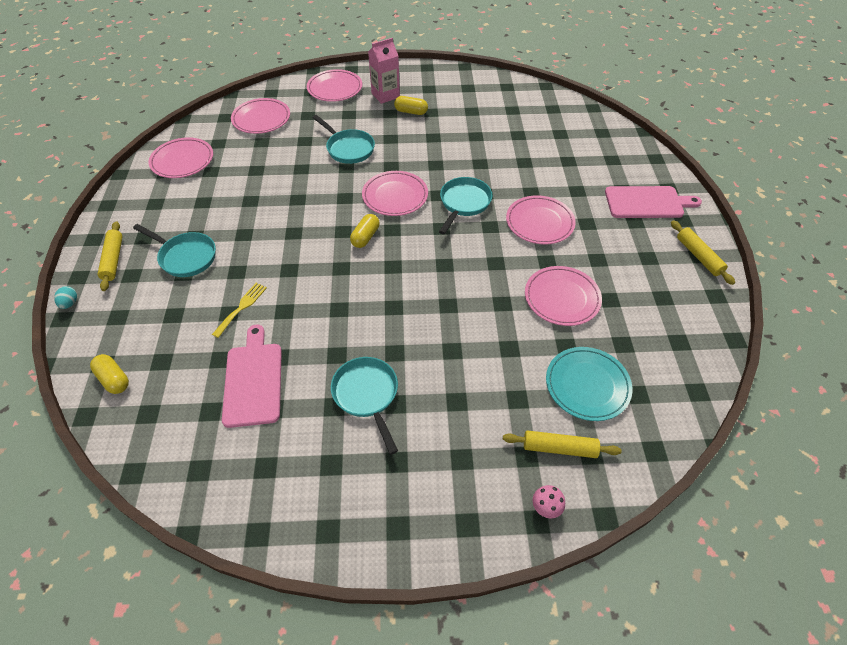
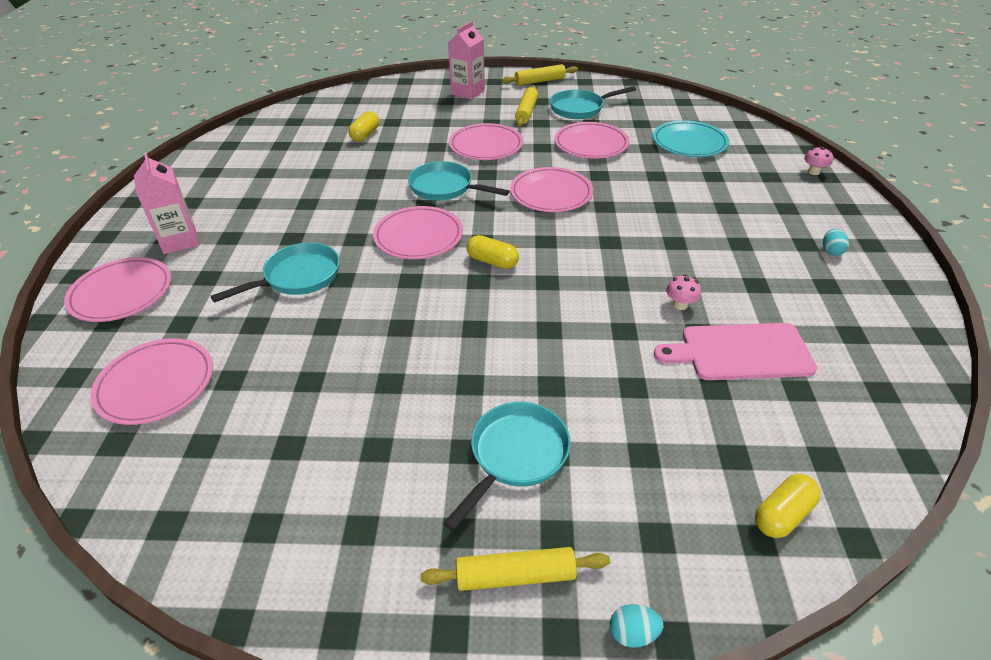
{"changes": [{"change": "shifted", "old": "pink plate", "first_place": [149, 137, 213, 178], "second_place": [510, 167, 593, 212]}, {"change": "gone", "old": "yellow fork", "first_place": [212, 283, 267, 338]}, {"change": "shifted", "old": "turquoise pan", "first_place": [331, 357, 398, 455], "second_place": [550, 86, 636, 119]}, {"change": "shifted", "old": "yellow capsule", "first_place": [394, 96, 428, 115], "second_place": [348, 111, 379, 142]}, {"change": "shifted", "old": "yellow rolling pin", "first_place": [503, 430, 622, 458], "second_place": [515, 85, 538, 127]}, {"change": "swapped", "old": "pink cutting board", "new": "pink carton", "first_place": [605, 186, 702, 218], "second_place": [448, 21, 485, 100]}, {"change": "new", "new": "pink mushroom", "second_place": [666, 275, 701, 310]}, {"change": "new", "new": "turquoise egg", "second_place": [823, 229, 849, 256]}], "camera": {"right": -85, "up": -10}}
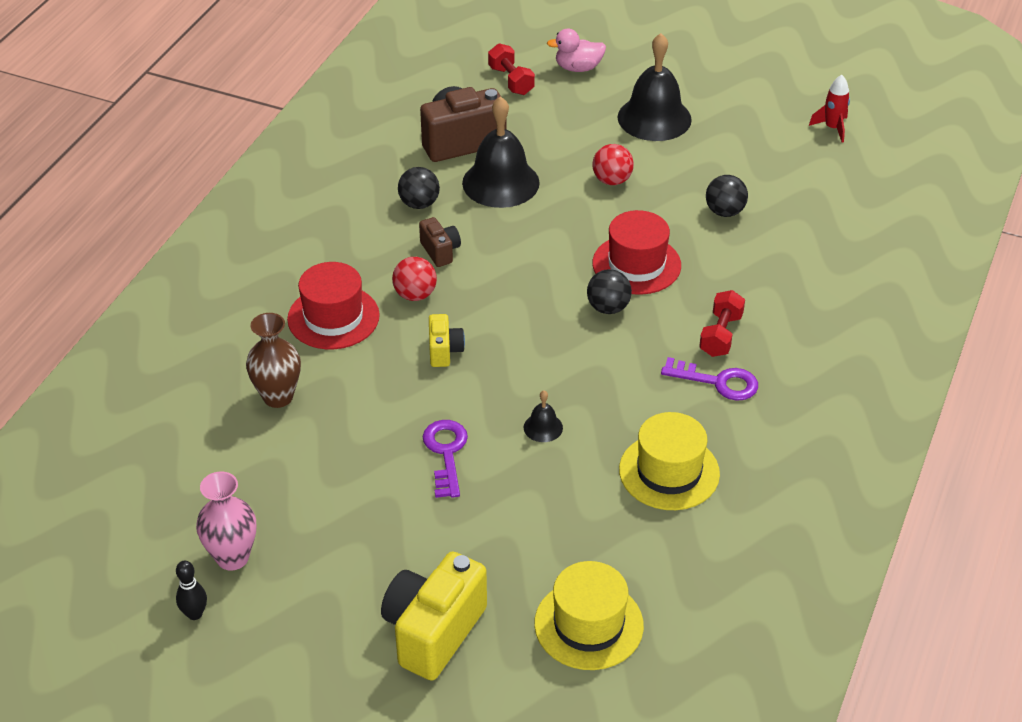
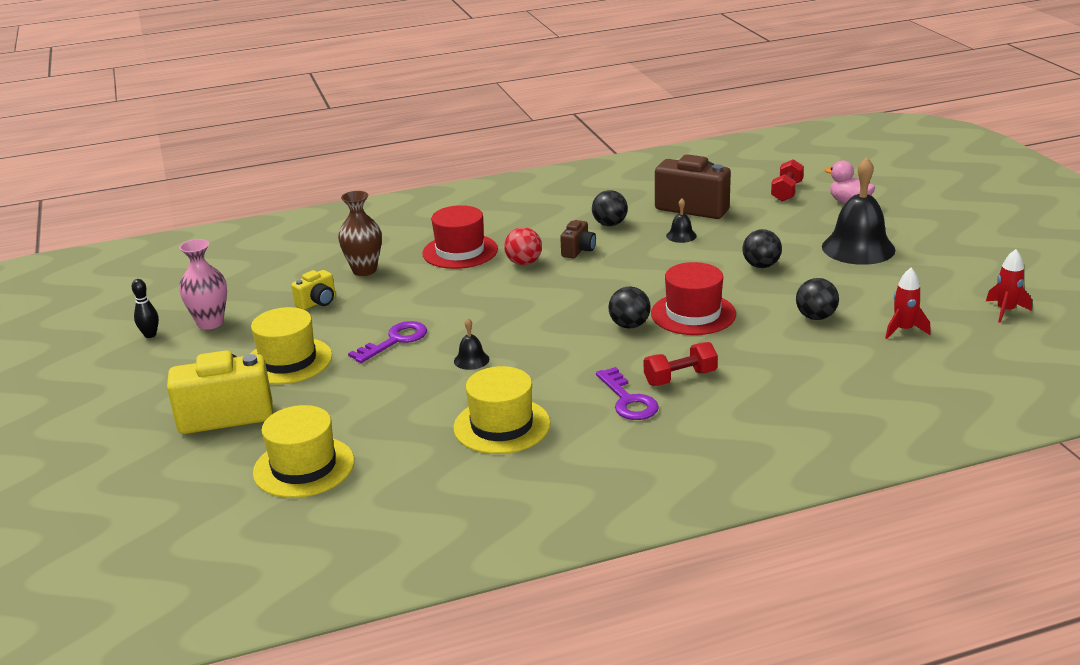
{"changes": [{"change": "shifted", "old": "yellow camera", "first_place": [429, 314, 465, 367], "second_place": [291, 270, 335, 310]}, {"change": "scaled", "old": "black bell", "first_place": [462, 96, 540, 208], "second_place": [666, 198, 697, 243], "factor": 0.44}, {"change": "repainted", "old": "red ball", "new": "black ball", "first_place": [592, 144, 634, 185], "second_place": [742, 229, 782, 268]}, {"change": "new", "new": "yellow hat", "second_place": [250, 307, 332, 385]}, {"change": "new", "new": "red rocket", "second_place": [885, 268, 930, 339]}], "camera": {"right": 50, "up": -15}}
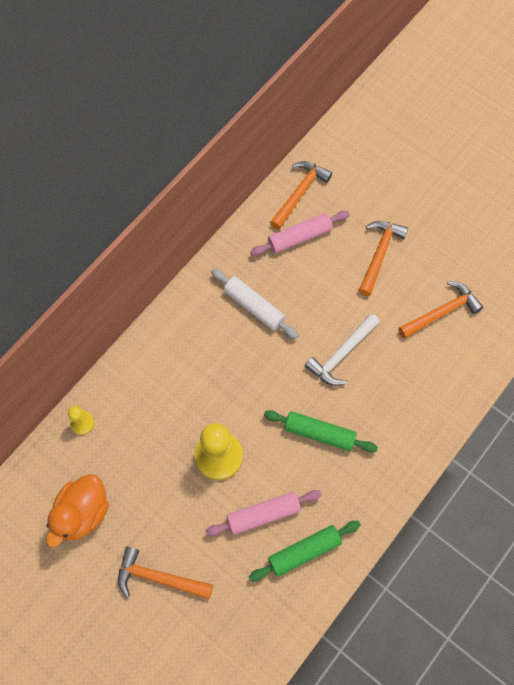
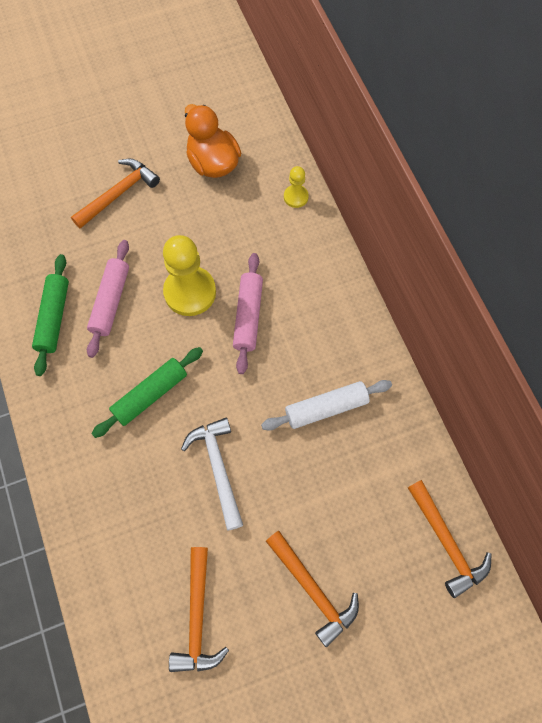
{"changes": [{"change": "shifted", "old": "pink rolling pin", "first_place": [250, 211, 350, 256], "second_place": [233, 253, 263, 374]}], "camera": {"right": 120, "up": 0}}
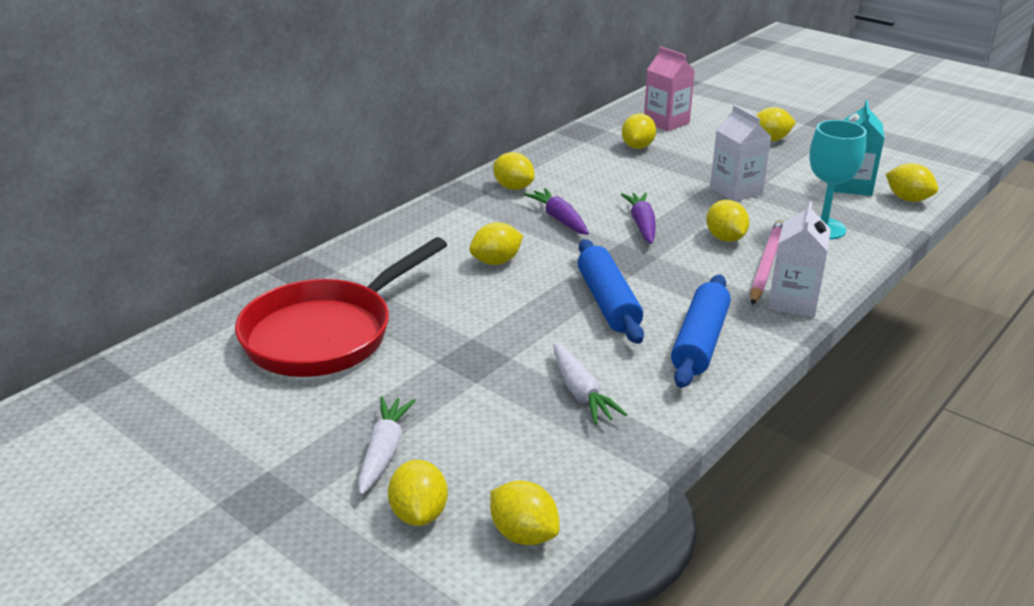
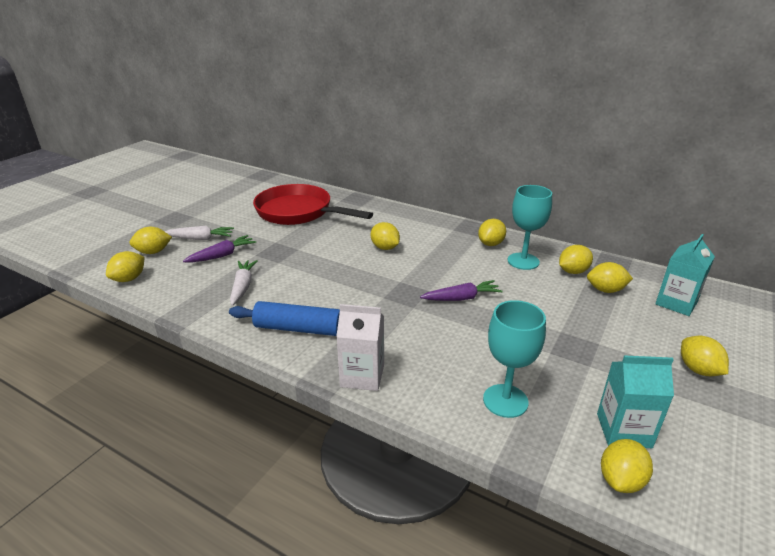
{"changes": [{"change": "shifted", "old": "purple carrot", "first_place": [523, 188, 589, 235], "second_place": [183, 235, 256, 263]}, {"change": "rotated", "old": "white carrot", "first_place": [553, 343, 627, 424], "second_place": [230, 260, 258, 306], "degrees": 120}, {"change": "gone", "old": "blue rolling pin", "first_place": [578, 239, 644, 344]}, {"change": "repainted", "old": "pink carton", "new": "turquoise carton", "first_place": [644, 46, 695, 131], "second_place": [655, 234, 715, 316]}, {"change": "shifted", "old": "yellow lemon", "first_place": [706, 200, 750, 242], "second_place": [559, 245, 593, 274]}, {"change": "gone", "old": "white carton", "first_place": [710, 105, 772, 202]}, {"change": "gone", "old": "pink pencil", "first_place": [750, 220, 784, 305]}, {"change": "new", "new": "turquoise goblet", "second_place": [508, 185, 552, 270]}], "camera": {"right": 80, "up": 0}}
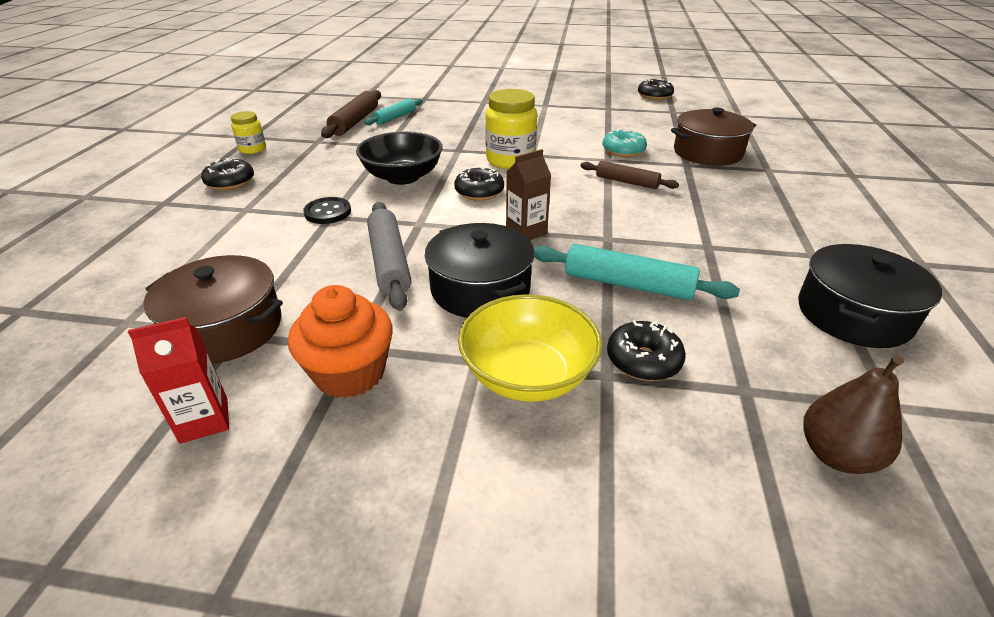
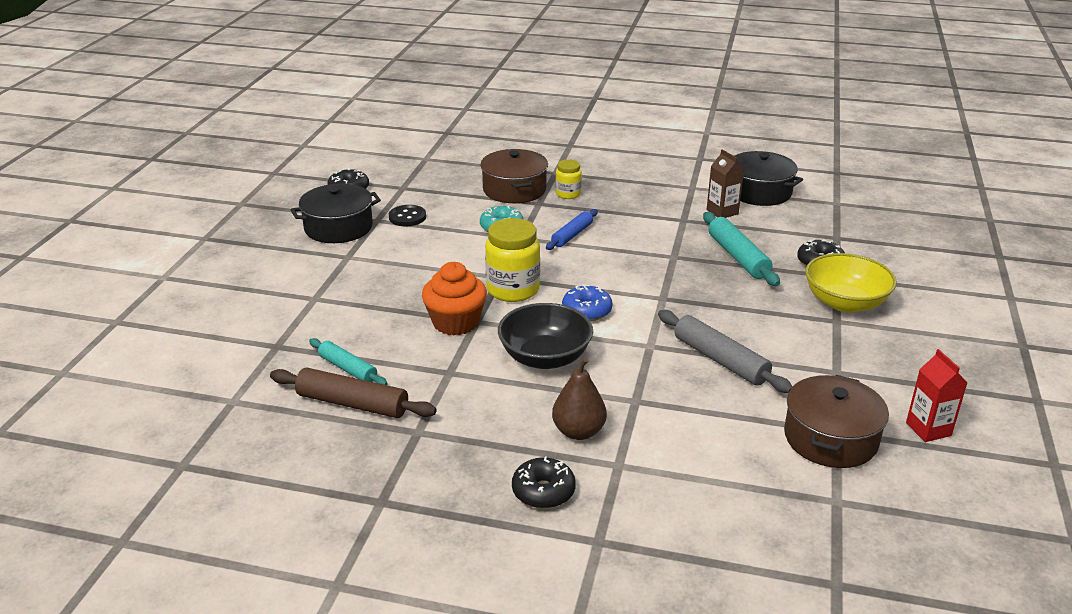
{"changes": [{"change": "shifted", "old": "yellow jar", "first_place": [231, 111, 266, 154], "second_place": [555, 159, 582, 199]}, {"change": "shifted", "old": "orange cupcake", "first_place": [288, 285, 393, 398], "second_place": [422, 262, 487, 335]}, {"change": "shifted", "old": "black button", "first_place": [303, 197, 351, 224], "second_place": [389, 205, 426, 226]}, {"change": "rotated", "old": "grey rolling pin", "first_place": [367, 202, 411, 311], "second_place": [658, 310, 793, 393], "degrees": 60}, {"change": "shifted", "old": "black pot", "first_place": [425, 223, 535, 318], "second_place": [291, 184, 381, 243]}, {"change": "repainted", "old": "black donut", "new": "blue donut", "first_place": [454, 166, 504, 201], "second_place": [562, 284, 612, 321]}, {"change": "shifted", "old": "brown carton", "first_place": [506, 149, 551, 240], "second_place": [707, 149, 744, 218]}, {"change": "rotated", "old": "turquoise rolling pin", "first_place": [534, 244, 740, 300], "second_place": [703, 212, 780, 286], "degrees": -45}, {"change": "repainted", "old": "brown rolling pin", "new": "blue rolling pin", "first_place": [581, 161, 679, 189], "second_place": [546, 209, 598, 250]}, {"change": "shifted", "old": "brown pear", "first_place": [803, 355, 904, 474], "second_place": [552, 358, 607, 440]}], "camera": {"right": -85, "up": -5}}
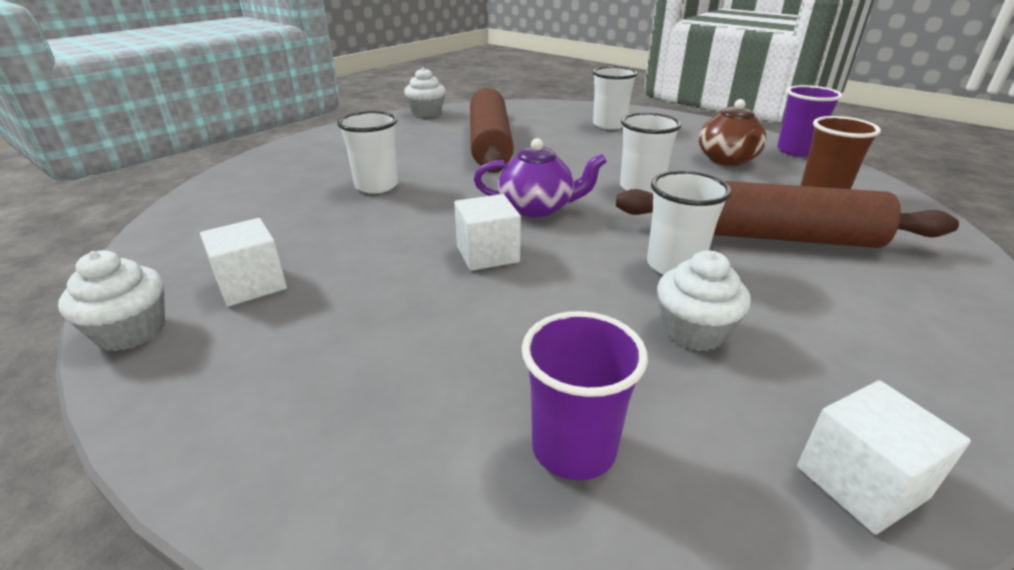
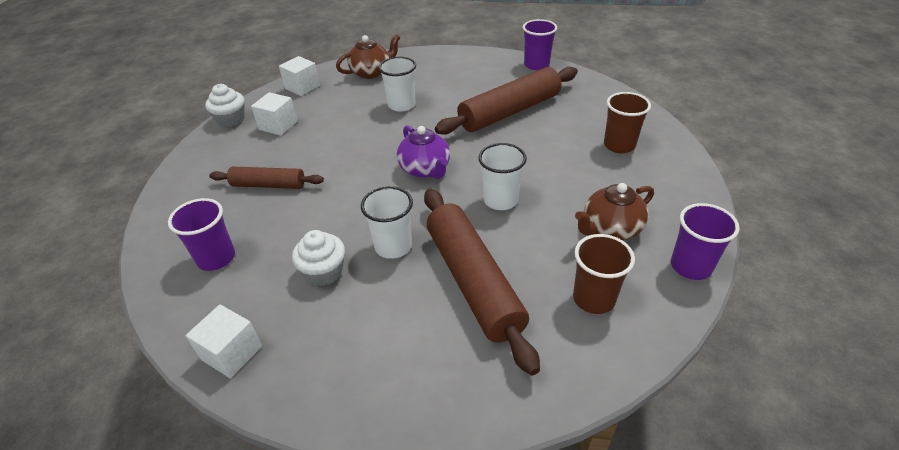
{"changes": [{"change": "swapped", "old": "white cupcake", "new": "purple cup", "first_place": [404, 67, 446, 118], "second_place": [523, 19, 557, 70]}, {"change": "shifted", "old": "white cube", "first_place": [454, 194, 521, 271], "second_place": [279, 56, 320, 96]}, {"change": "repainted", "old": "white cup", "new": "brown cup", "first_place": [592, 66, 638, 130], "second_place": [604, 92, 651, 153]}, {"change": "new", "new": "brown rolling pin", "second_place": [209, 167, 324, 189]}, {"change": "new", "new": "brown teapot", "second_place": [336, 34, 401, 79]}], "camera": {"right": 60, "up": 10}}
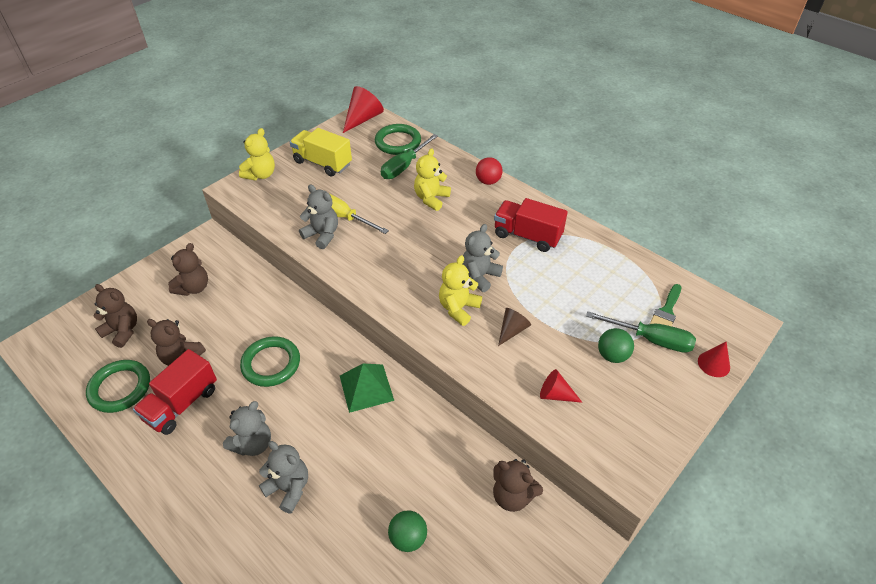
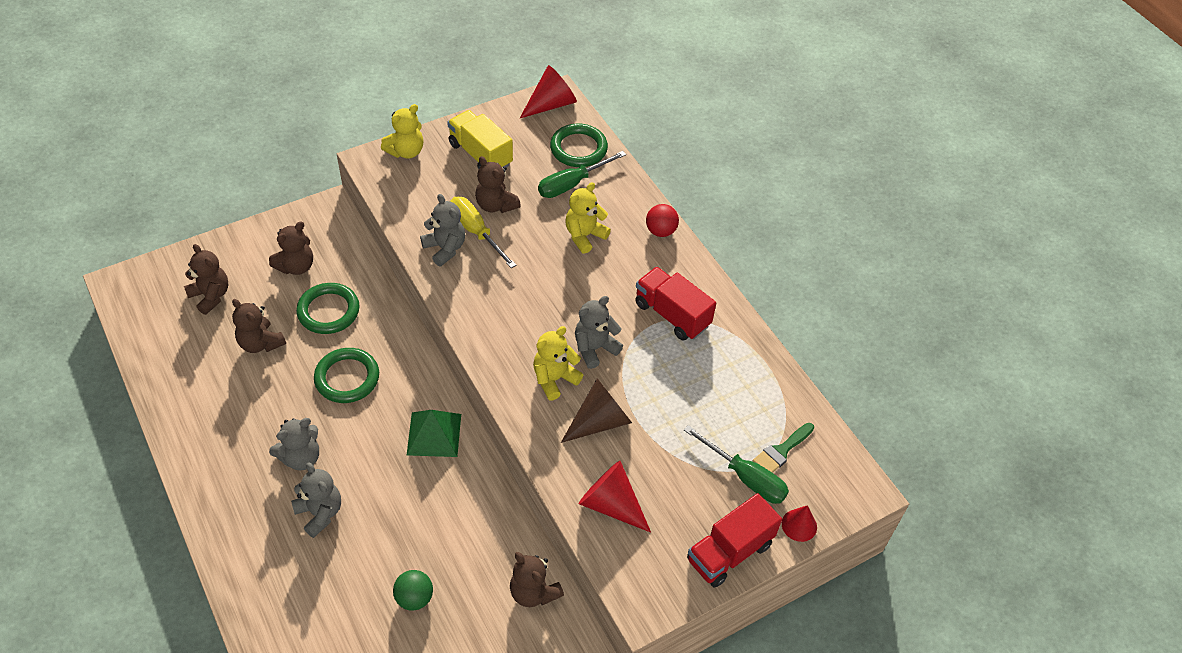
{"changes": [{"change": "shifted", "old": "green ring", "first_place": [86, 360, 150, 413], "second_place": [296, 283, 360, 334]}, {"change": "shifted", "old": "red truck", "first_place": [133, 349, 217, 435], "second_place": [687, 493, 782, 588]}, {"change": "scaled", "old": "brown cone", "first_place": [498, 308, 531, 346], "second_place": [561, 378, 632, 443], "factor": 1.67}, {"change": "scaled", "old": "red cone", "first_place": [540, 369, 583, 403], "second_place": [578, 461, 651, 533], "factor": 1.67}, {"change": "gone", "old": "green ball", "first_place": [598, 328, 634, 363]}, {"change": "new", "new": "brown teddy bear", "second_place": [475, 156, 521, 213]}], "camera": {"right": 15, "up": 5}}
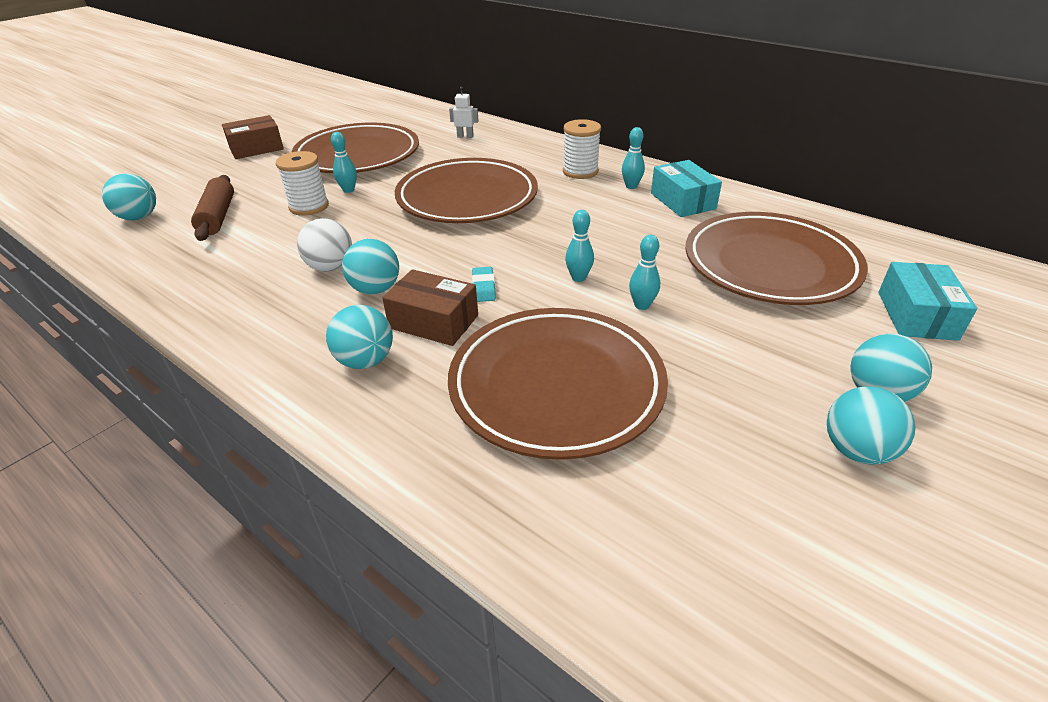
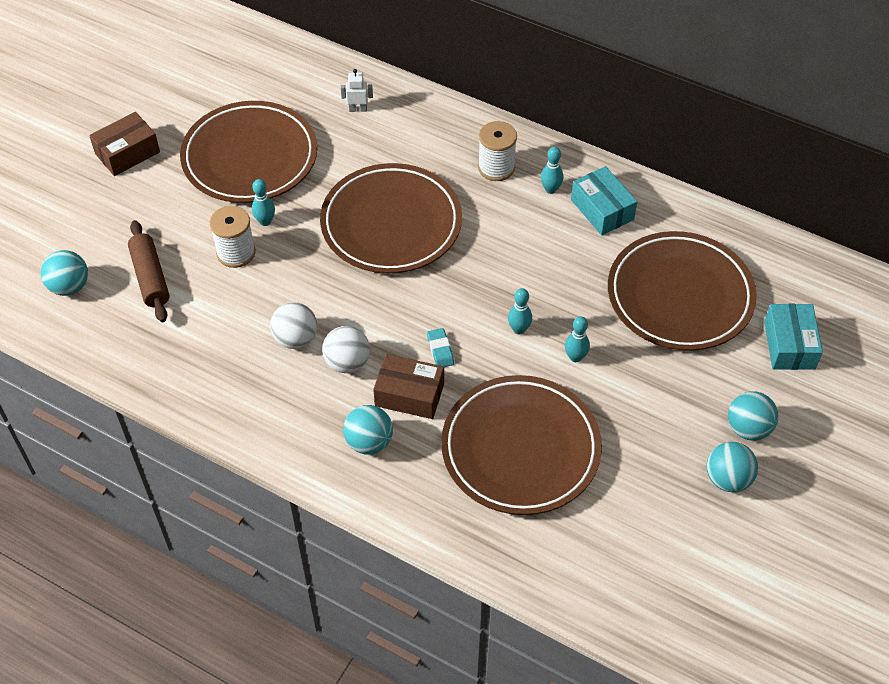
{"changes": [{"change": "repainted", "old": "turquoise ball", "new": "white ball", "first_place": [342, 239, 399, 295], "second_place": [322, 326, 370, 373]}], "camera": {"right": -10, "up": 15}}
